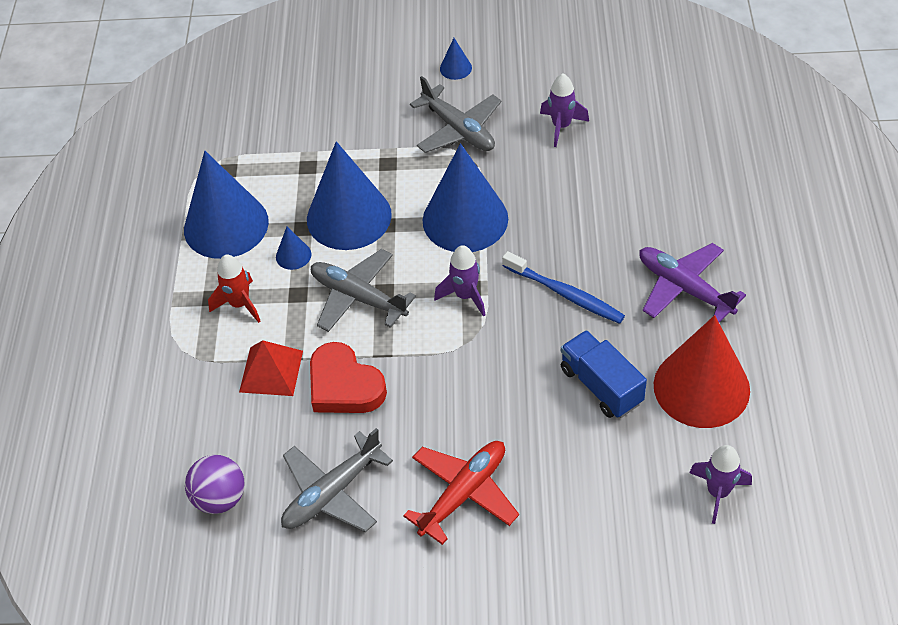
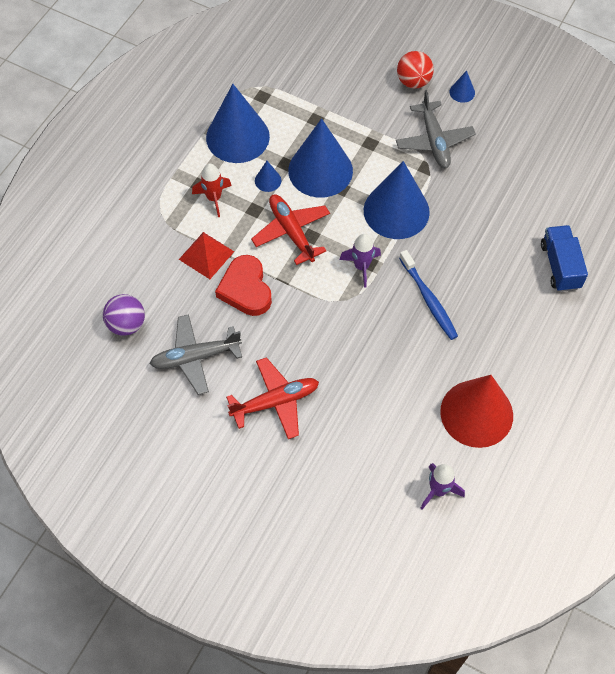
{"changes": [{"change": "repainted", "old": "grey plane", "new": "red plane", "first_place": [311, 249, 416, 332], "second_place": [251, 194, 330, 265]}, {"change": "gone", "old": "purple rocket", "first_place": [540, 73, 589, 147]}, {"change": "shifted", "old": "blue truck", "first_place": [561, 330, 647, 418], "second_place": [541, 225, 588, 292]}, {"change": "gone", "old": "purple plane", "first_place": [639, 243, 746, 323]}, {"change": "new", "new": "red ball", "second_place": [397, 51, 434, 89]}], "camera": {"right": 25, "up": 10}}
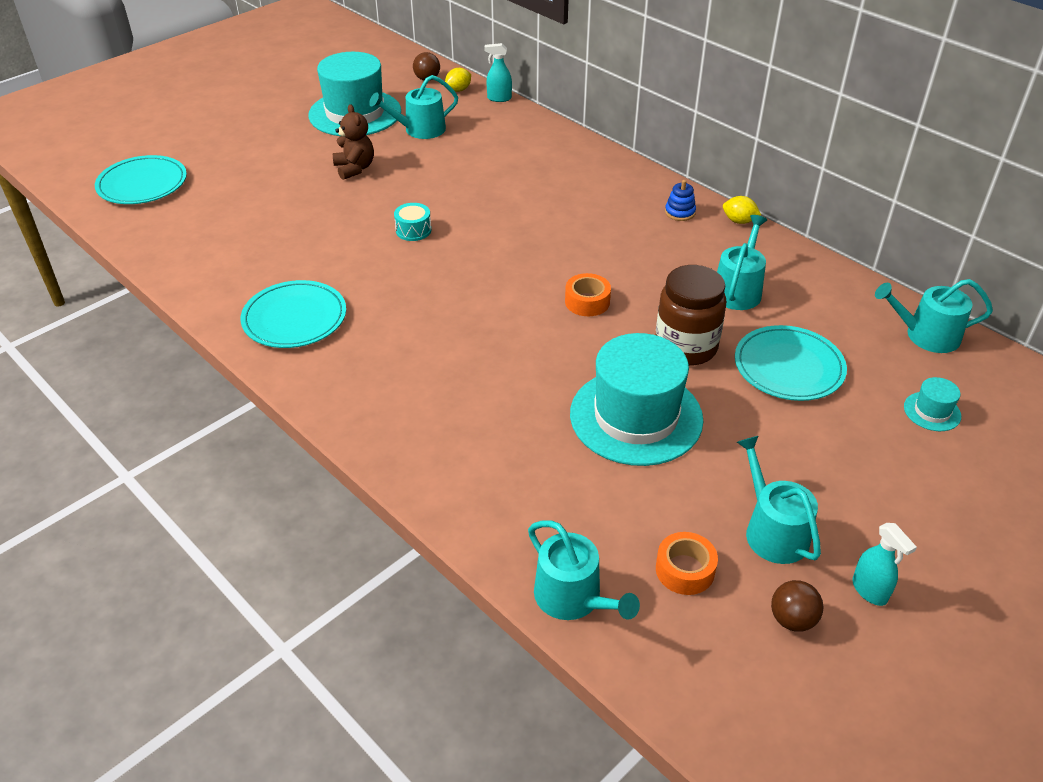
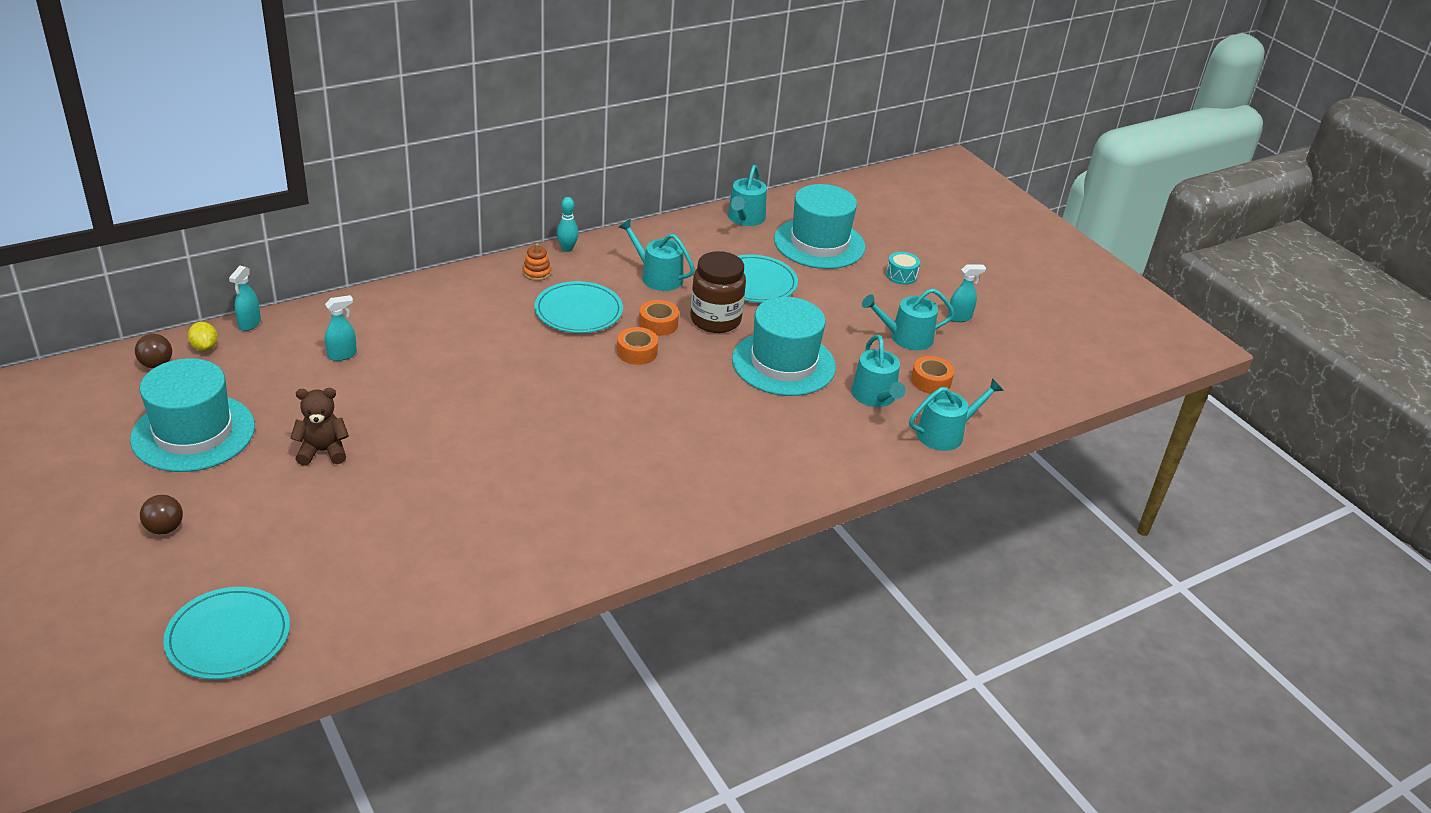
{"changes": [{"change": "shifted", "old": "turquoise plate", "first_place": [240, 280, 346, 348], "second_place": [534, 281, 623, 333]}, {"change": "shifted", "old": "turquoise watering can", "first_place": [369, 75, 458, 139], "second_place": [851, 335, 906, 407]}, {"change": "shifted", "old": "turquoise drum", "first_place": [394, 203, 431, 241], "second_place": [886, 252, 920, 285]}, {"change": "repainted", "old": "blue stacking toy", "new": "orange stacking toy", "first_place": [665, 180, 696, 221], "second_place": [523, 243, 551, 281]}, {"change": "swapped", "old": "yellow lemon", "new": "turquoise bowling pin", "first_place": [723, 196, 761, 224], "second_place": [557, 197, 579, 252]}, {"change": "shifted", "old": "brown ball", "first_place": [771, 580, 823, 632], "second_place": [140, 495, 183, 534]}, {"change": "scaled", "old": "turquoise hat", "first_place": [904, 377, 961, 431], "second_place": [774, 184, 866, 269], "factor": 2.39}, {"change": "new", "new": "turquoise spray bottle", "second_place": [325, 295, 357, 361]}, {"change": "new", "new": "orange tape", "second_place": [639, 300, 679, 336]}], "camera": {"right": -80, "up": -5}}
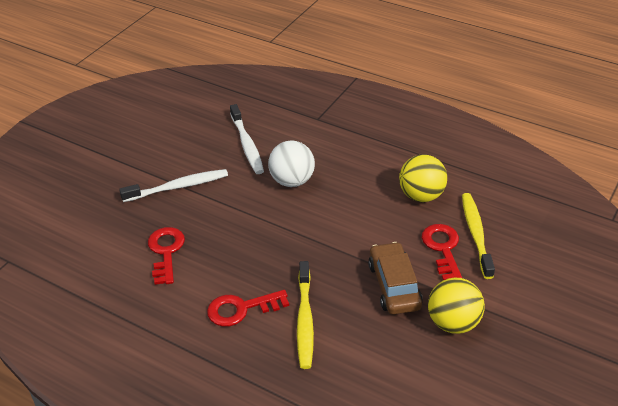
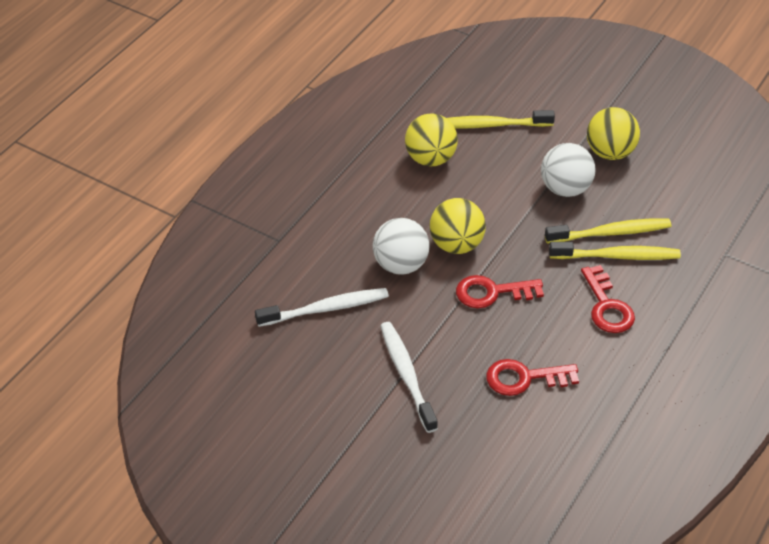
{"changes": [{"change": "swapped", "old": "brown car", "new": "white ball", "first_place": [368, 242, 423, 315], "second_place": [541, 143, 595, 197]}, {"change": "shifted", "old": "red key", "first_place": [422, 224, 462, 280], "second_place": [456, 275, 544, 309]}, {"change": "new", "new": "yellow ball", "second_place": [430, 198, 486, 254]}, {"change": "new", "new": "yellow toothbrush", "second_place": [545, 218, 671, 244]}], "camera": {"right": -90, "up": 5}}
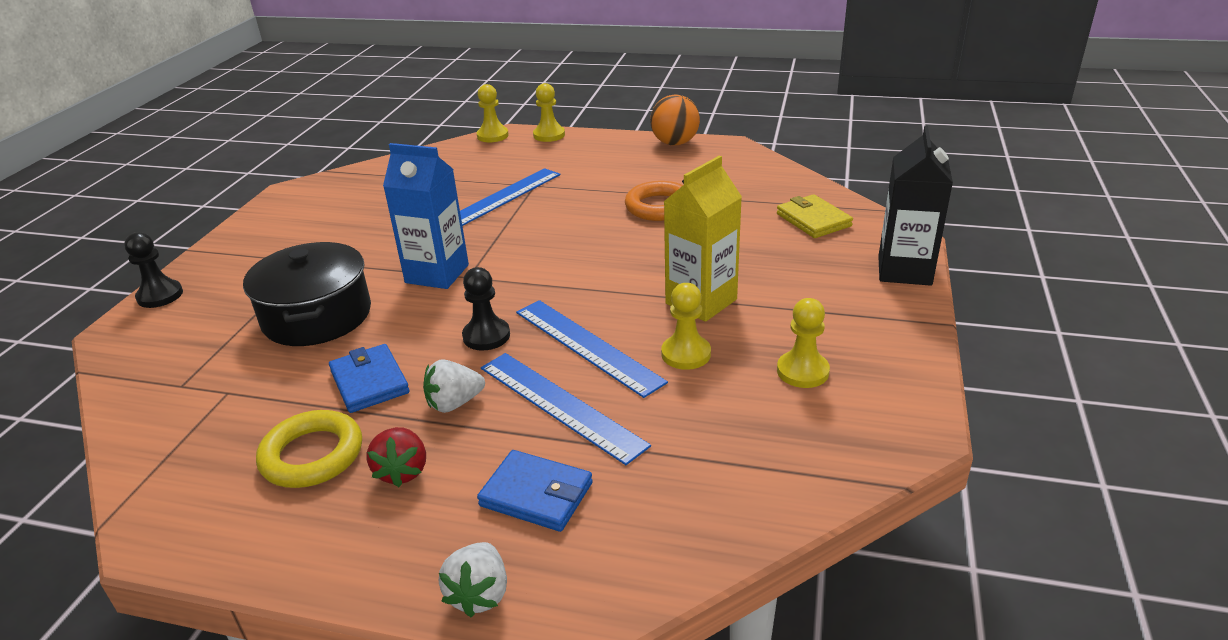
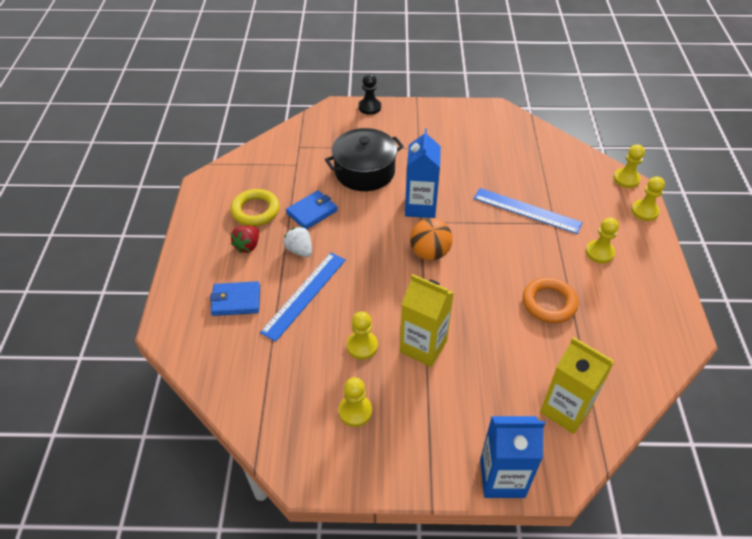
{"changes": [{"change": "rotated", "old": "red strawberry", "first_place": [367, 427, 426, 487], "second_place": [231, 226, 259, 253], "degrees": -45}, {"change": "gone", "old": "white strawberry", "first_place": [439, 542, 507, 617]}, {"change": "gone", "old": "black pawn", "first_place": [462, 267, 510, 351]}, {"change": "rotated", "old": "blue wallet", "first_place": [477, 450, 593, 532], "second_place": [210, 281, 260, 316], "degrees": 75}, {"change": "gone", "old": "blue ruler", "first_place": [516, 300, 668, 398]}, {"change": "shifted", "old": "orange ball", "first_place": [650, 95, 700, 146], "second_place": [410, 218, 453, 260]}, {"change": "swapped", "old": "yellow wallet", "new": "yellow carton", "first_place": [777, 194, 853, 238], "second_place": [540, 337, 614, 434]}, {"change": "repainted", "old": "black carton", "new": "blue carton", "first_place": [878, 126, 953, 286], "second_place": [480, 416, 545, 498]}, {"change": "new", "new": "yellow pawn", "second_place": [586, 218, 619, 263]}], "camera": {"right": 75, "up": 15}}
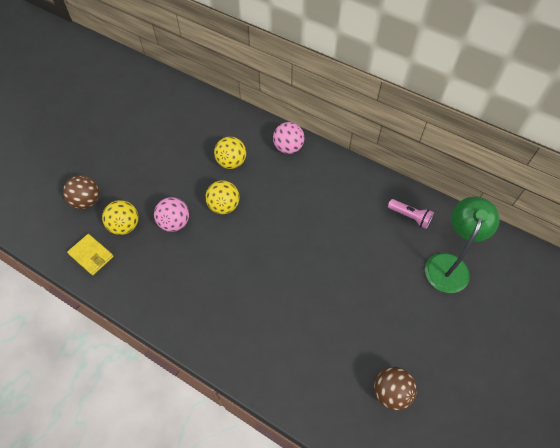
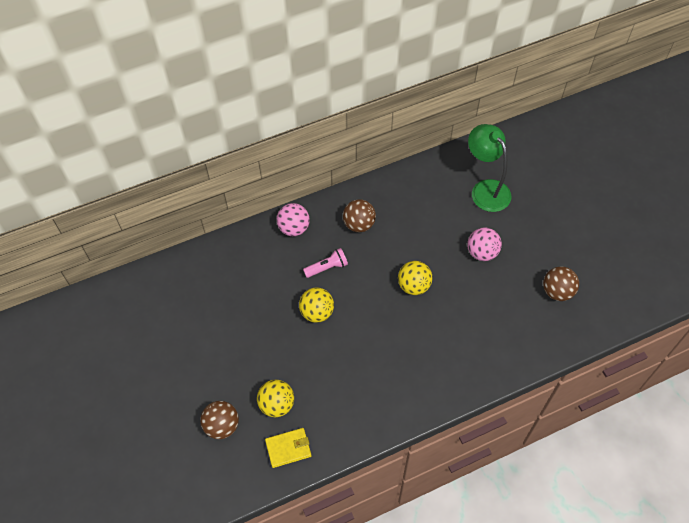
{"changes": [{"change": "shifted", "old": "pink ball", "first_place": [154, 197, 189, 232], "second_place": [467, 228, 502, 261]}, {"change": "shifted", "old": "yellow ball", "first_place": [214, 137, 246, 169], "second_place": [398, 261, 432, 295]}, {"change": "shifted", "old": "pink flashlight", "first_place": [388, 199, 434, 229], "second_place": [303, 248, 348, 278]}, {"change": "new", "new": "brown ball", "second_place": [343, 199, 376, 232]}], "camera": {"right": -55, "up": 0}}
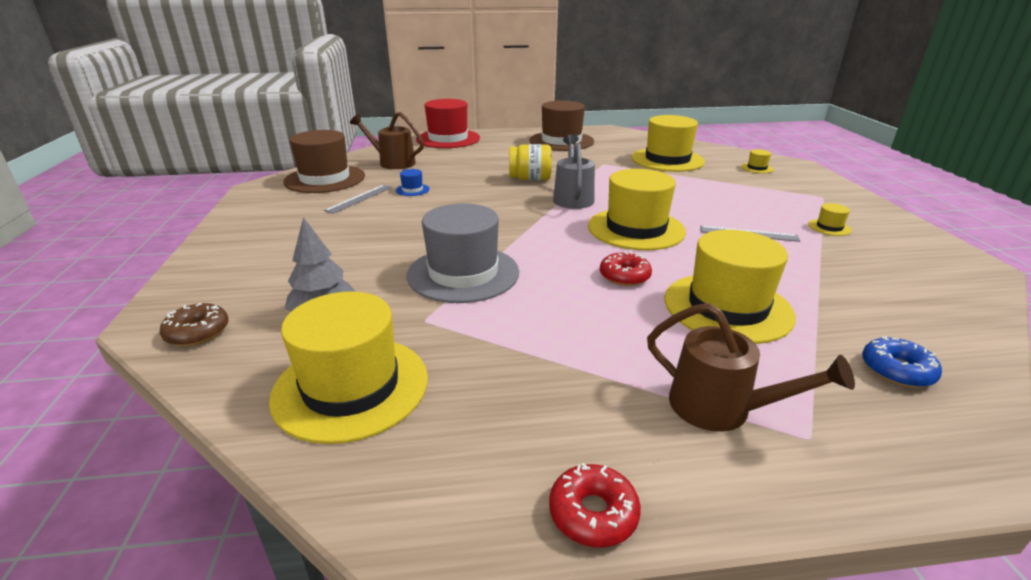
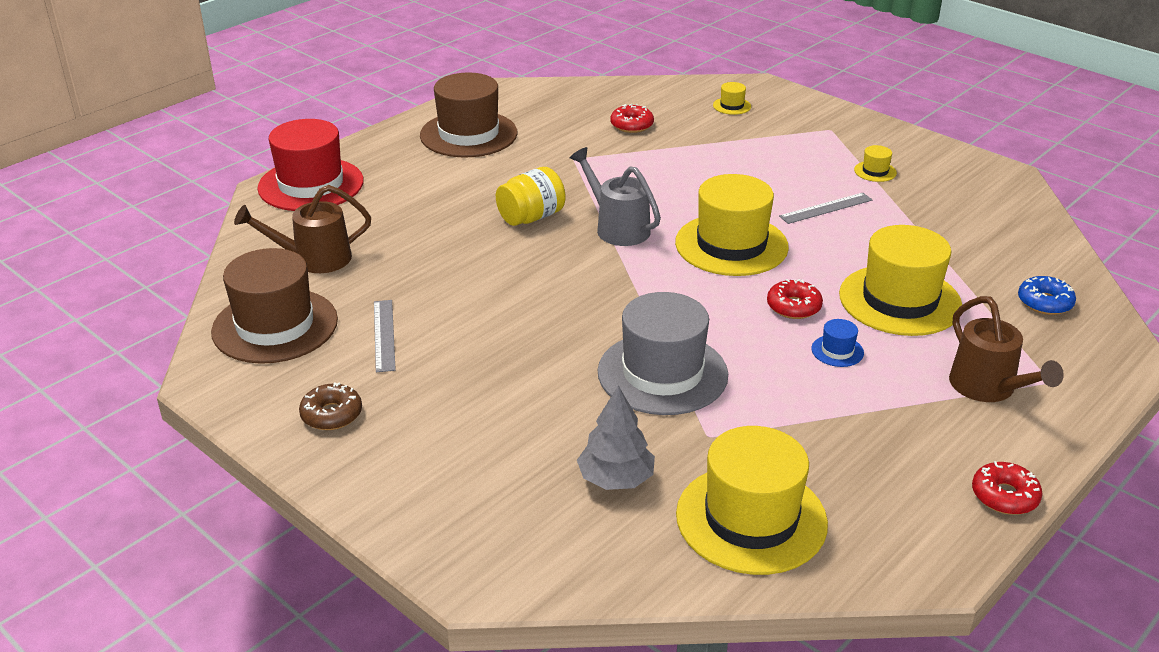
{"changes": [{"change": "shifted", "old": "brown donut", "first_place": [160, 303, 229, 346], "second_place": [299, 382, 362, 430]}, {"change": "shifted", "old": "blue hat", "first_place": [396, 169, 429, 196], "second_place": [811, 319, 864, 367]}, {"change": "swapped", "old": "yellow hat", "new": "red donut", "first_place": [631, 115, 705, 172], "second_place": [610, 104, 654, 133]}, {"change": "rotated", "old": "brown watering can", "first_place": [647, 303, 855, 432], "second_place": [949, 296, 1064, 402], "degrees": 75}], "camera": {"right": -40, "up": 5}}
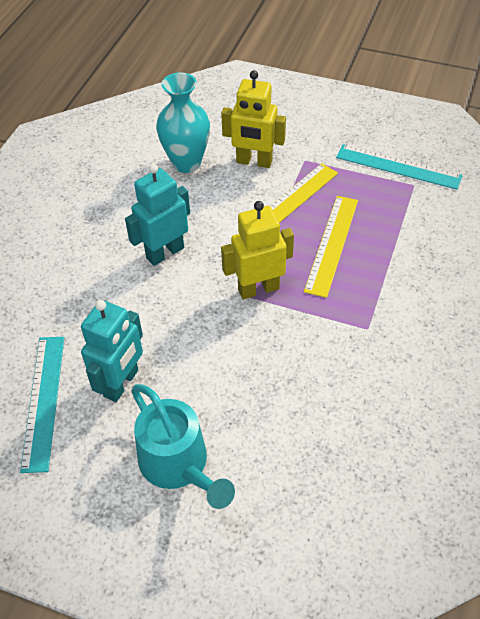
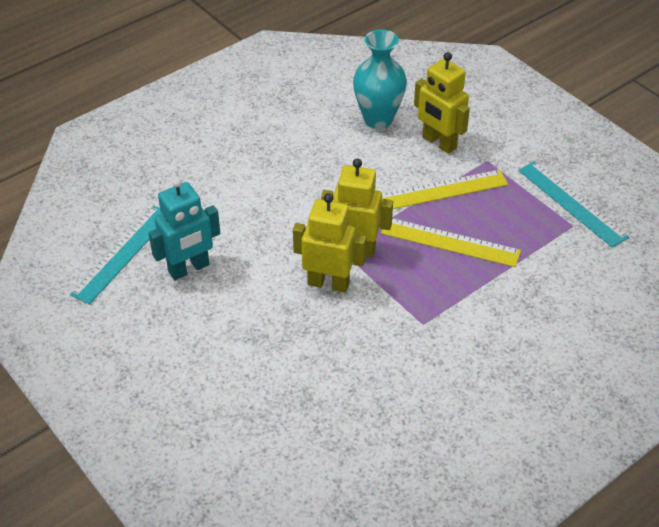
{"changes": [{"change": "gone", "old": "turquoise robot", "first_place": [125, 164, 190, 266]}, {"change": "gone", "old": "turquoise watering can", "first_place": [131, 384, 235, 509]}, {"change": "rotated", "old": "yellow ruler", "first_place": [304, 196, 358, 298], "second_place": [381, 218, 521, 267], "degrees": 60}, {"change": "new", "new": "yellow robot", "second_place": [293, 193, 366, 293]}], "camera": {"right": 30, "up": -5}}
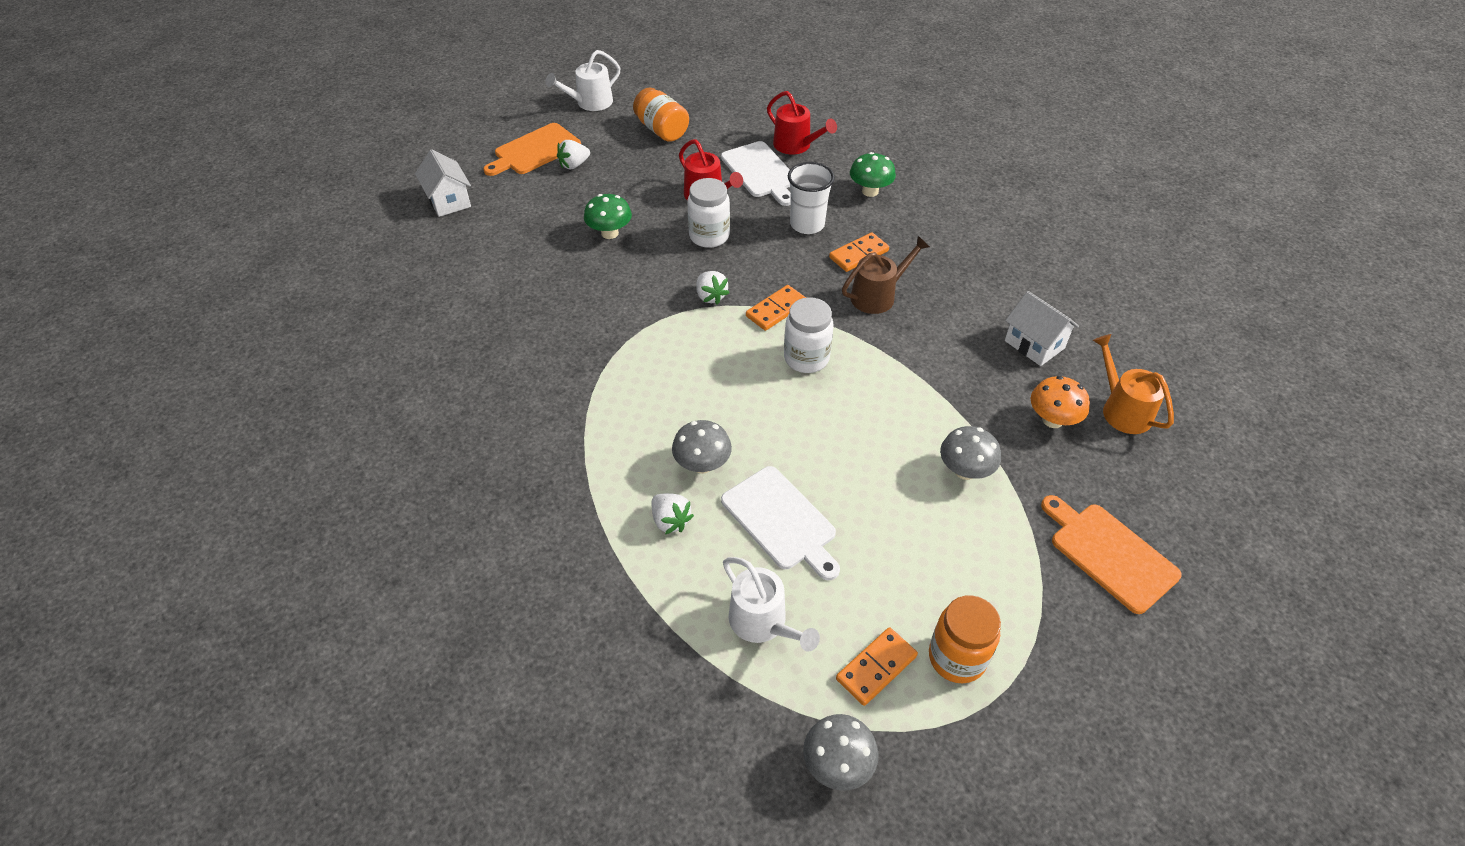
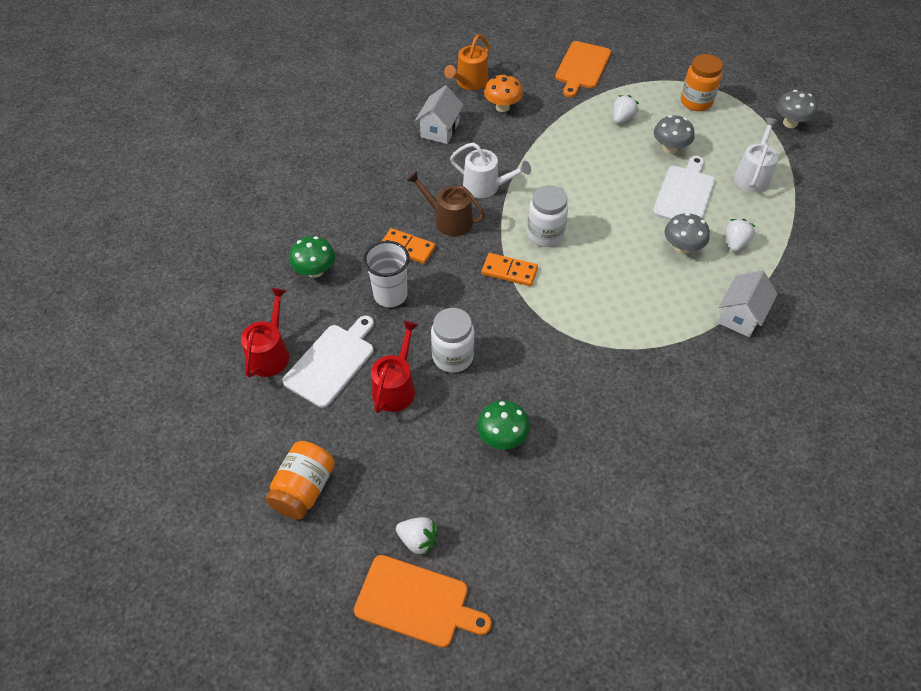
{"changes": [{"change": "shifted", "old": "white house", "first_place": [415, 149, 471, 217], "second_place": [717, 271, 778, 337]}, {"change": "shifted", "old": "white watering can", "first_place": [546, 50, 620, 111], "second_place": [450, 143, 531, 198]}, {"change": "shifted", "old": "white strawberry", "first_place": [696, 271, 730, 305], "second_place": [613, 95, 639, 124]}, {"change": "gone", "old": "orange domino", "first_place": [836, 627, 918, 706]}, {"change": "shifted", "old": "grey mushroom", "first_place": [940, 426, 1001, 480], "second_place": [654, 115, 694, 154]}], "camera": {"right": -120, "up": 5}}
